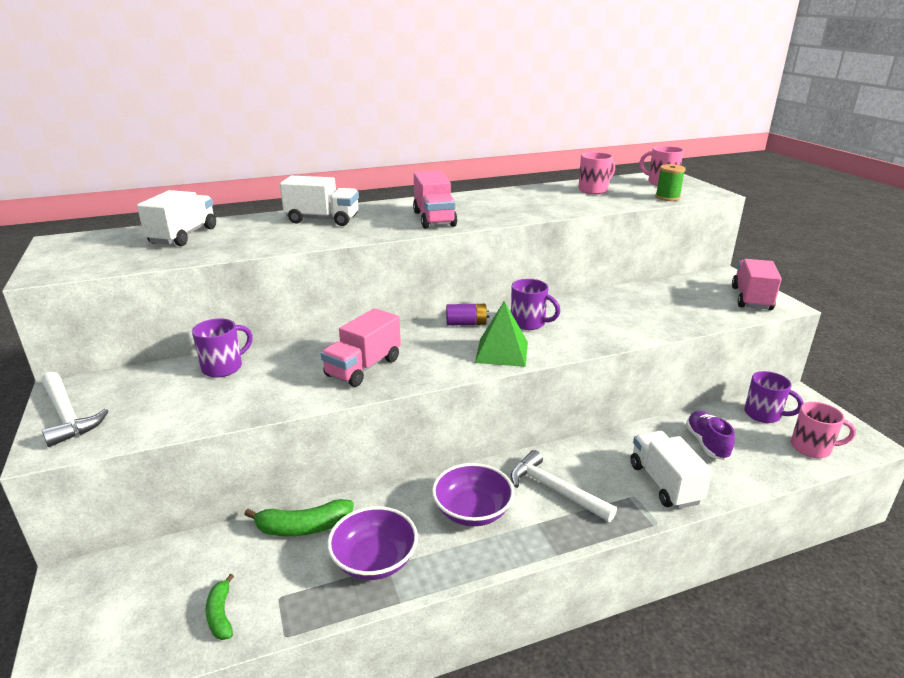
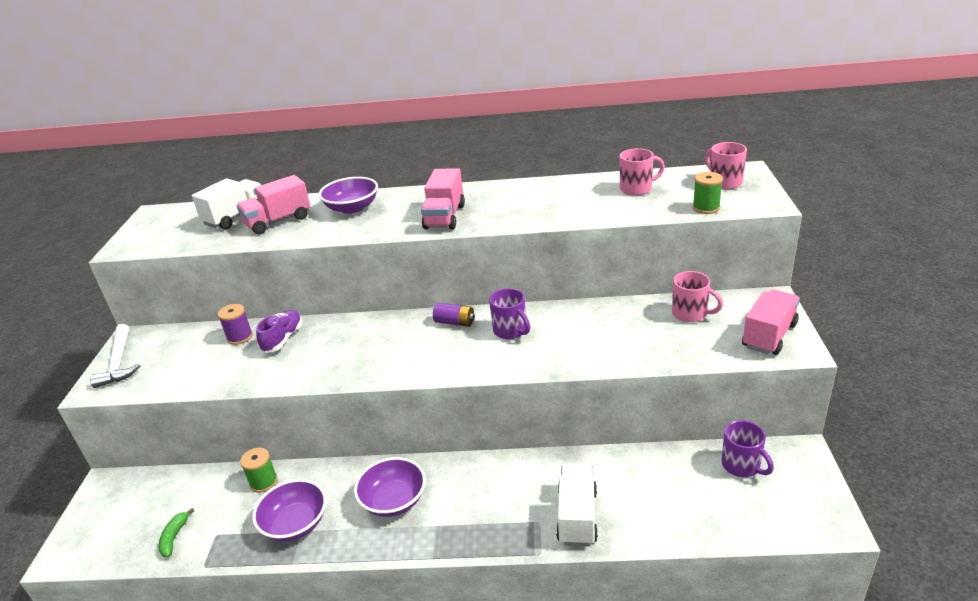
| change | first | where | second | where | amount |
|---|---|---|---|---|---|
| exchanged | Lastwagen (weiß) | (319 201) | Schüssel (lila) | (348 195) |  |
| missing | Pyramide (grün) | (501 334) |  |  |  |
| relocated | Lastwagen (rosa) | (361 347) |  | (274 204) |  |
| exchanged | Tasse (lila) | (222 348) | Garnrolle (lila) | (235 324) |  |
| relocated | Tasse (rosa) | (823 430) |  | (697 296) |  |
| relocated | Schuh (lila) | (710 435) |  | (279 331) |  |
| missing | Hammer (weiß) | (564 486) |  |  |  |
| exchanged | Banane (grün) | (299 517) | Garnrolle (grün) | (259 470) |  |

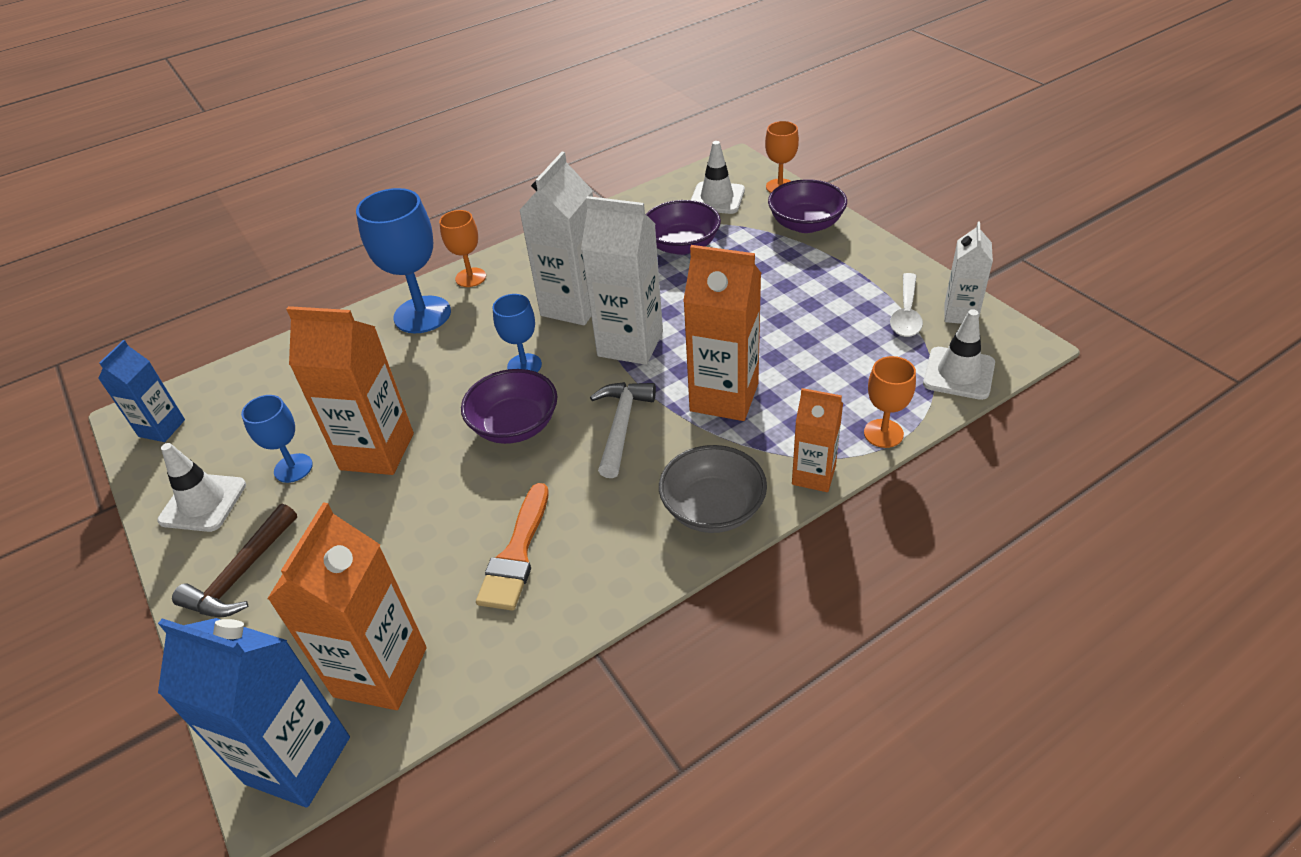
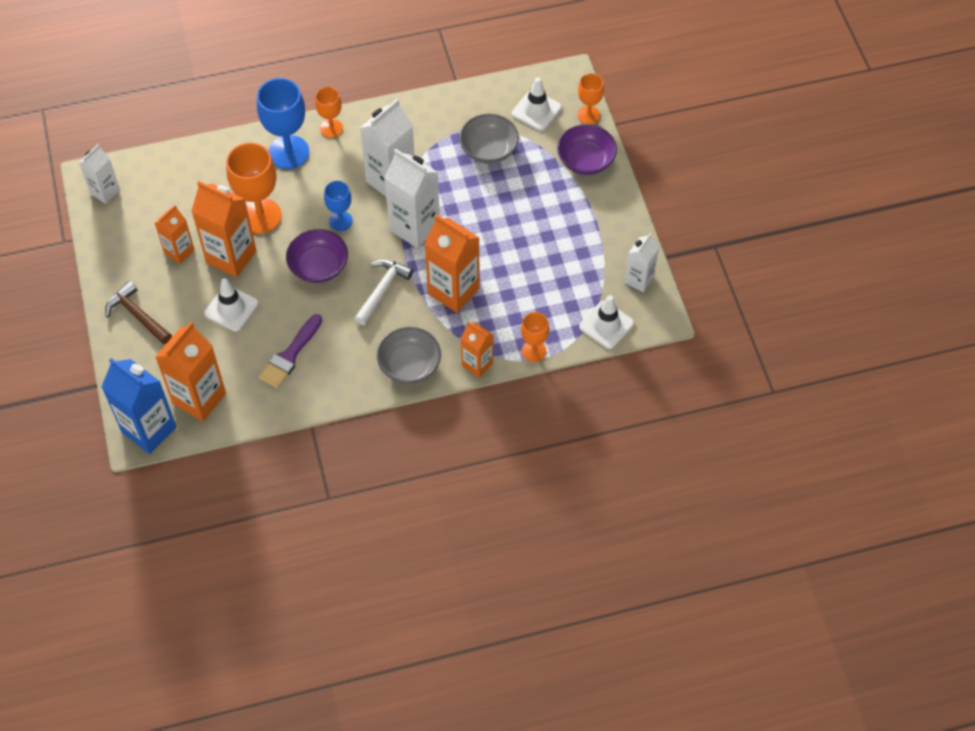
| change | first | where | second | where | amount |
|---|---|---|---|---|---|
| colour | Schüssel (lila) | (683 227) | Schüssel (grau) | (489 139) |  |
| missing | Löffel (weiß) | (906 305) |  |  |  |
| colour | Getränkekarton (blau) | (141 391) | Getränkekarton (weiß) | (99 174) |  |
| exchanged | Kelch (blau) | (277 439) | Getränkekarton (orange) | (175 234) |  |
| relocated | Leitkegel (weiß) | (201 487) |  | (231 305) |  |
| colour | Pinsel (orange) | (512 547) | Pinsel (lila) | (290 351) |  |
| spun | Hammer (braun) | (234 560) |  | (138 312) | 90 degrees clockwise |
| appeared |  |  | Kelch (orange) | (254 188) |  |

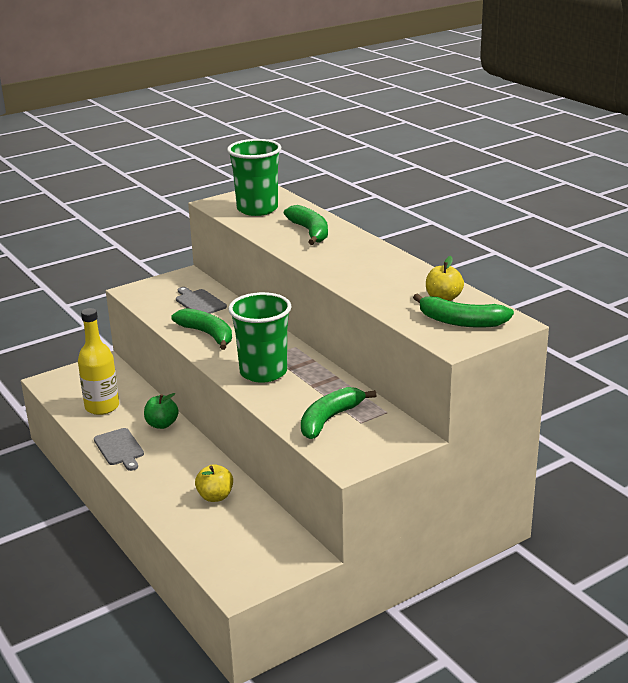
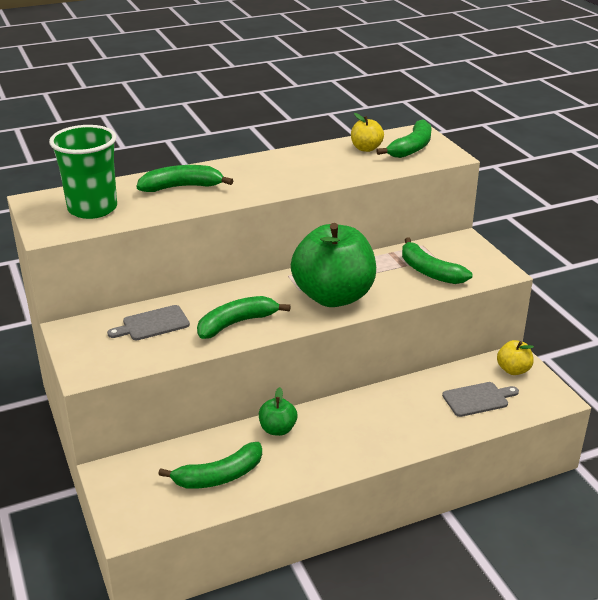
| change | first | where | second | where | amount |
|---|---|---|---|---|---|
| exchanged | Becher (grün) | (260 337) | Apfel (grün) | (333 265) |  |
| exchanged | Flasche (gelb) | (98 361) | Banane (grün) | (210 465) |  |
| relocated | Schneidebrett (grau) | (119 449) |  | (480 399) |  |
| relocated | Apfel (gelb) | (214 483) |  | (515 357) |  |

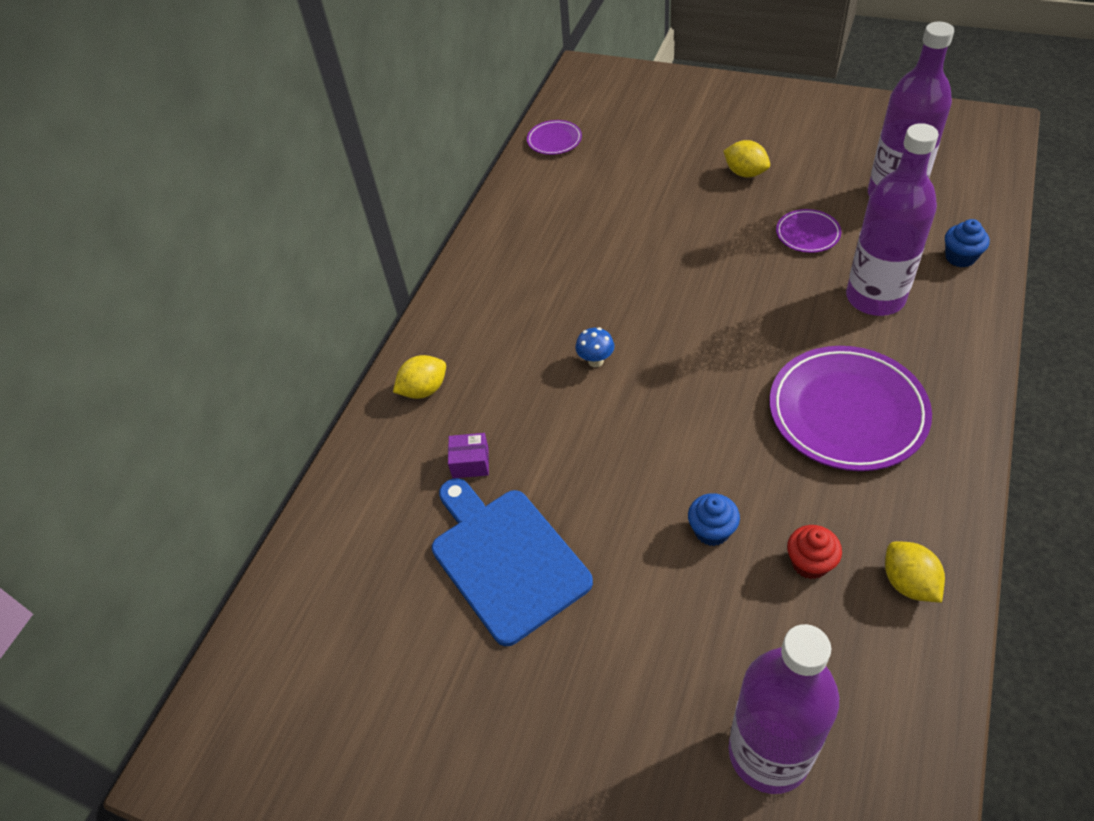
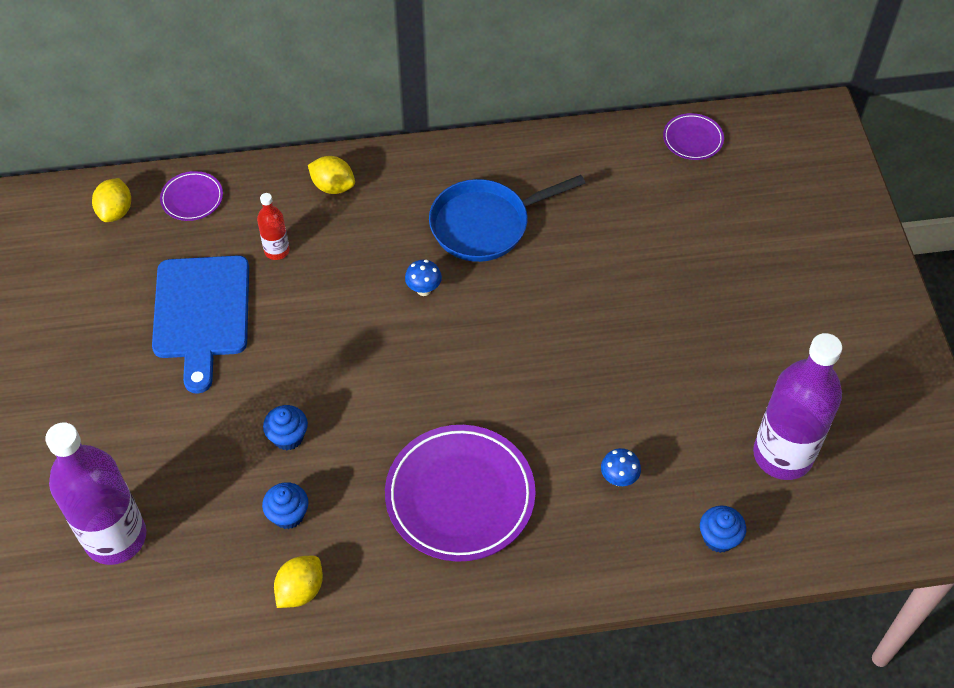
| change | first | where | second | where | amount |
|---|---|---|---|---|---|
| exchanged | Flasche (lila) | (892 219) | Pilz (blau) | (621 467) |  |
| relocated | Zitrone (gelb) | (746 159) |  | (111 200) |  |
| relocated | Teller (lila) | (808 231) |  | (191 196) |  |
| exchanged | Schachtel (lila) | (468 455) | Flasche (rot) | (273 226) |  |
| spun | Schneidebrett (blau) | (512 562) |  | (200 324) | 150 degrees clockwise |
| colour | Muffin (rot) | (814 552) | Muffin (blau) | (285 505) |  |
| appeared |  |  | Pfanne (blau) | (507 218) |  |

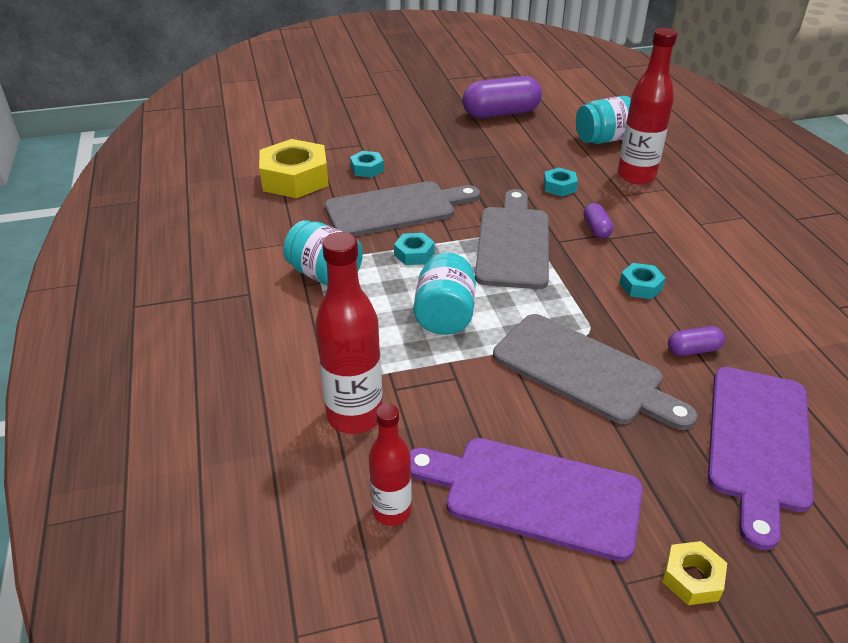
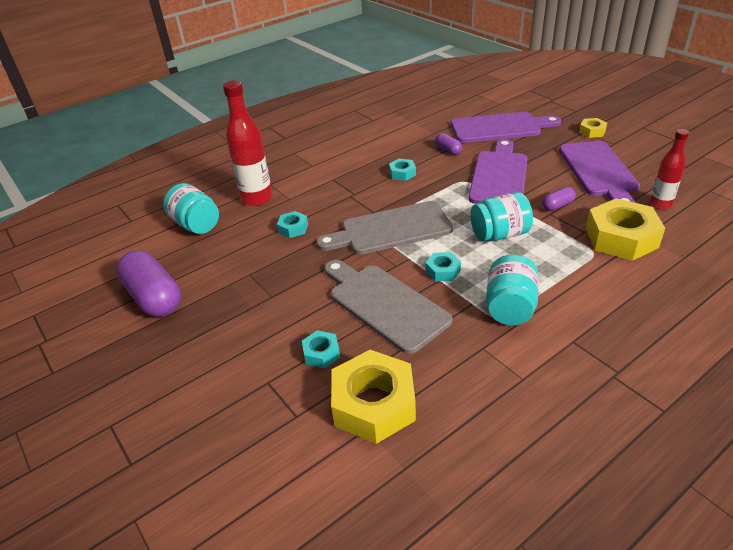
| change | first | where | second | where | amount |
|---|---|---|---|---|---|
| relocated | Kapsel (lila) | (598 221) |  | (559 199) |  |
| exchanged | Flasche (rot) | (348 333) | Sechskantmutter (gelb) | (625 229) |  |
| colour | Schneidebrett (grau) | (595 372) | Schneidebrett (lila) | (498 171) |  |

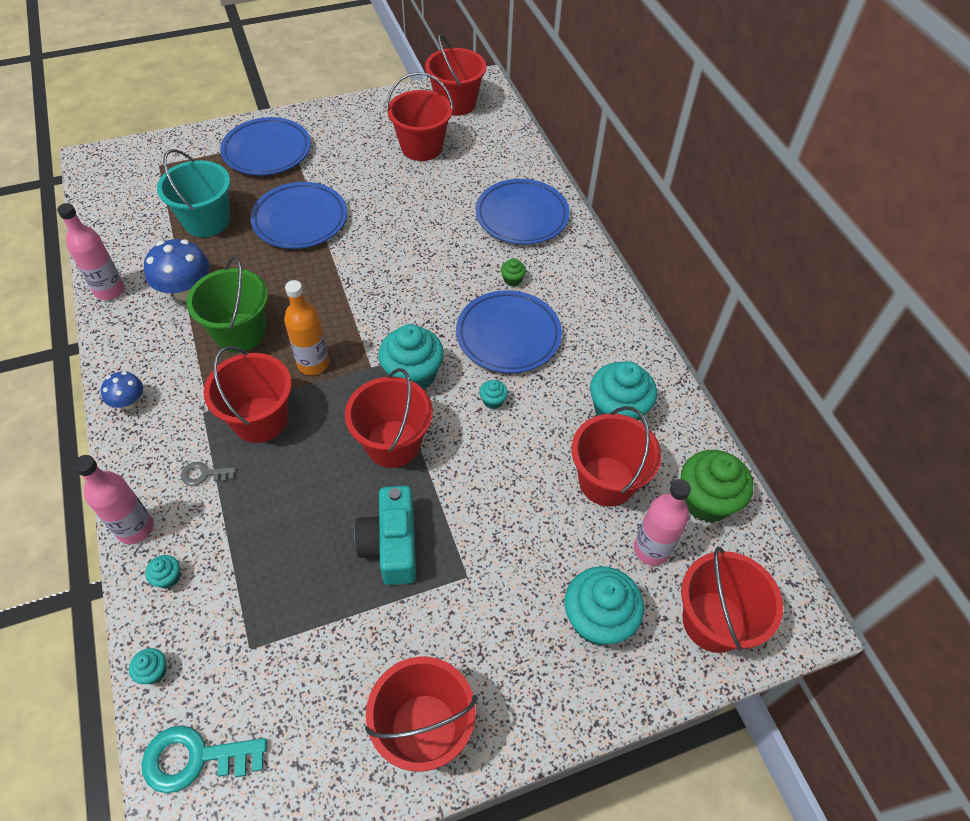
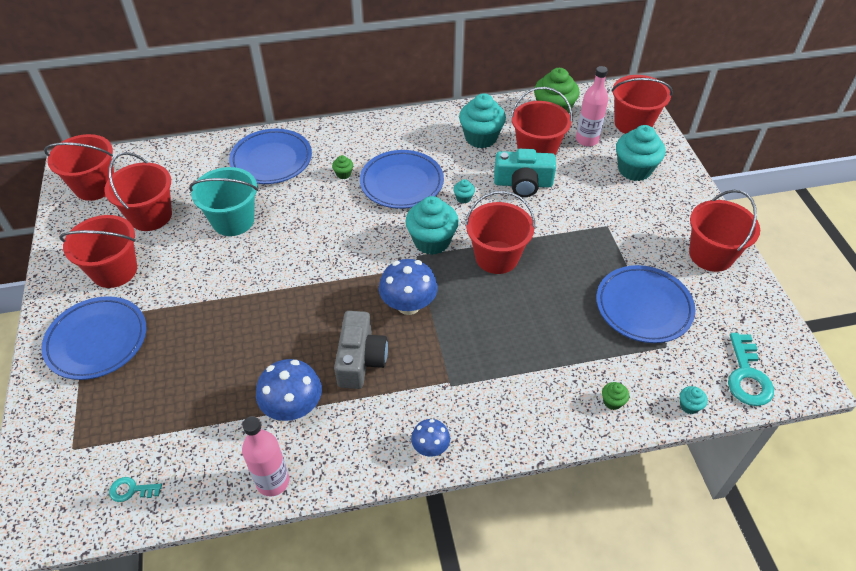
| change | first | where | second | where | amount |
|---|---|---|---|---|---|
| relocated | Eimer (türkis) | (193 193) |  | (223 201) |  |
| relocated | Teller (blau) | (298 215) |  | (645 304) |  |
| exchanged | Eimer (grün) | (227 304) | Kamera (grau) | (361 350) |  |
| exchanged | Flasche (orange) | (306 327) | Pilz (blau) | (408 287) |  |
| relocated | Eimer (rot) | (247 394) |  | (98 251) |  |
| missing | Flasche (rosa) | (114 499) |  |  |  |
| missing | Schlüssel (grau) | (208 474) |  |  |  |
| relocated | Kamera (türkis) | (385 535) |  | (525 173) |  |
| colour | Muffin (türkis) | (162 572) | Muffin (grün) | (615 396) |  |
| appeared |  |  | Schlüssel (türkis) | (135 489) |  |

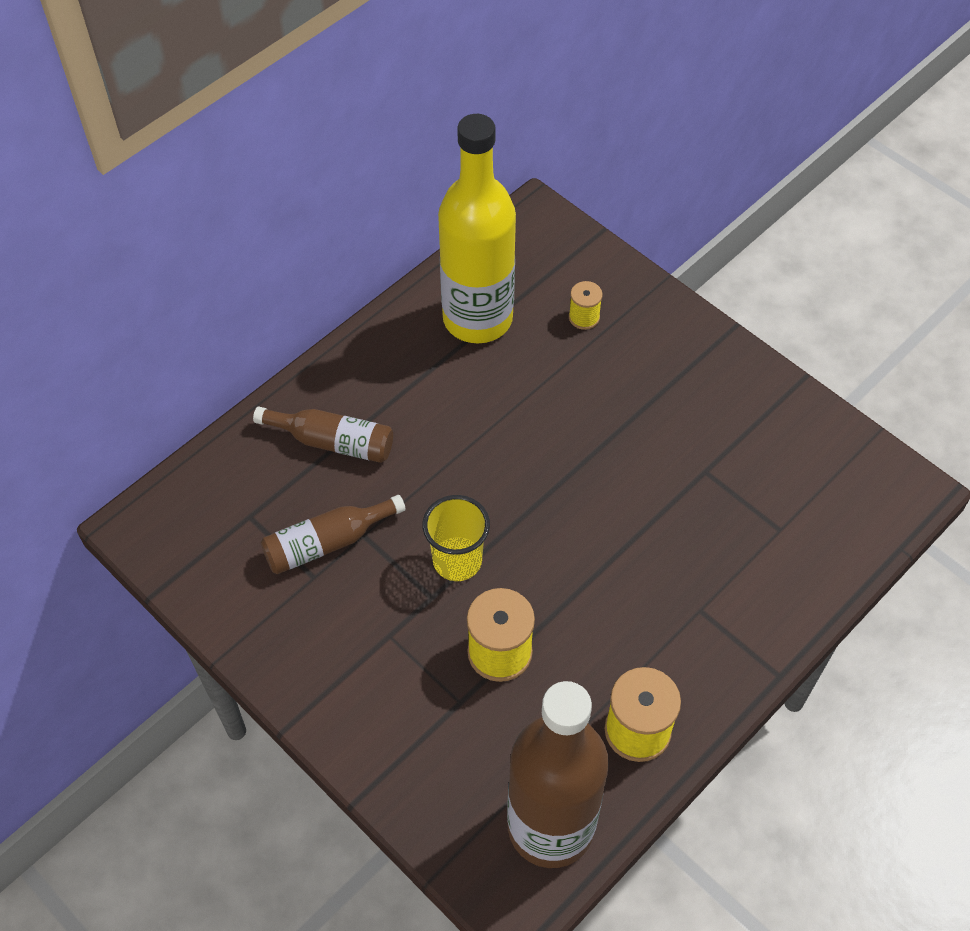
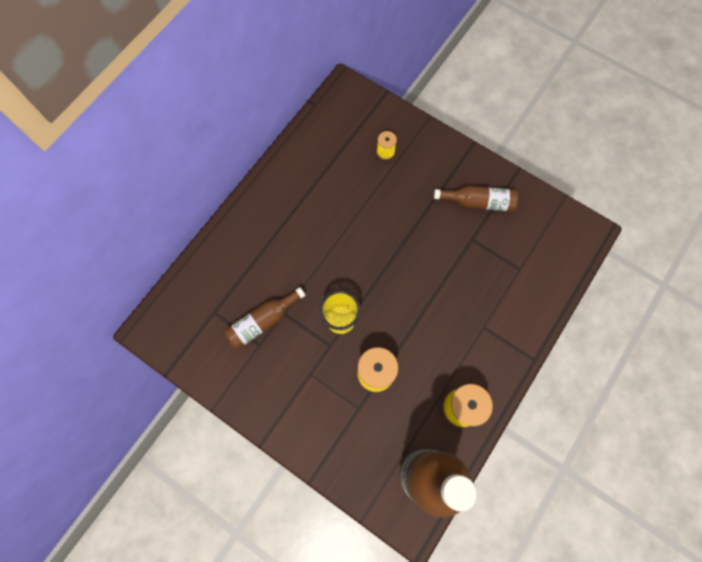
| change | first | where | second | where | amount |
|---|---|---|---|---|---|
| missing | Flasche (gelb) | (477 228) |  |  |  |
| relocated | Flasche (braun) | (323 434) |  | (476 199) |  |

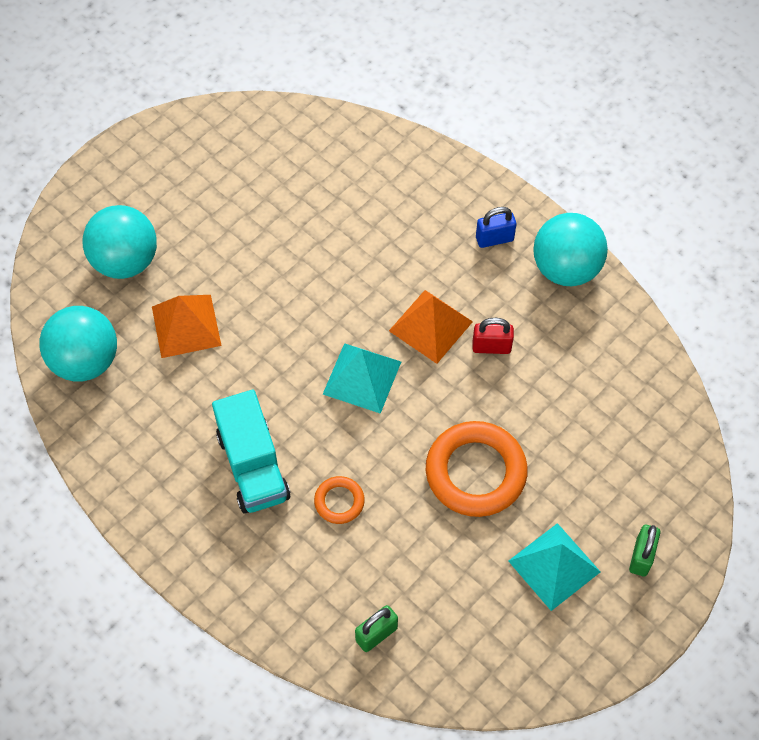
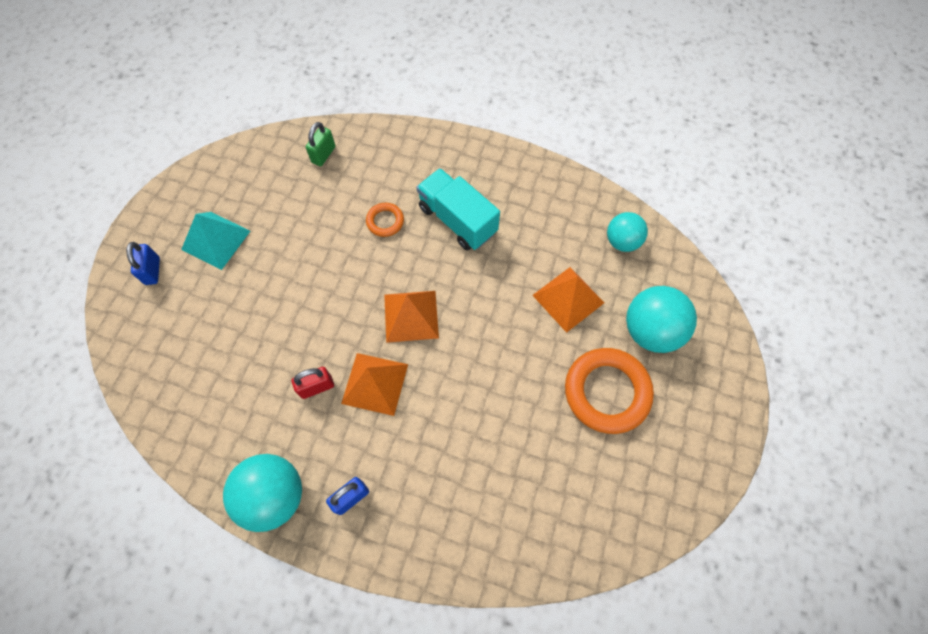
| change | first | where | second | where | amount |
|---|---|---|---|---|---|
| size | Ball (türkis) | (78 344) |  | (627 232) | x0.64 |
| colour | Pyramide (türkis) | (362 378) | Pyramide (orange) | (411 317) |  |
| relocated | Ring (orange) | (477 469) |  | (609 391) |  |
| colour | Vorhängeschloss (grün) | (644 550) | Vorhängeschloss (blau) | (143 263) |  |

